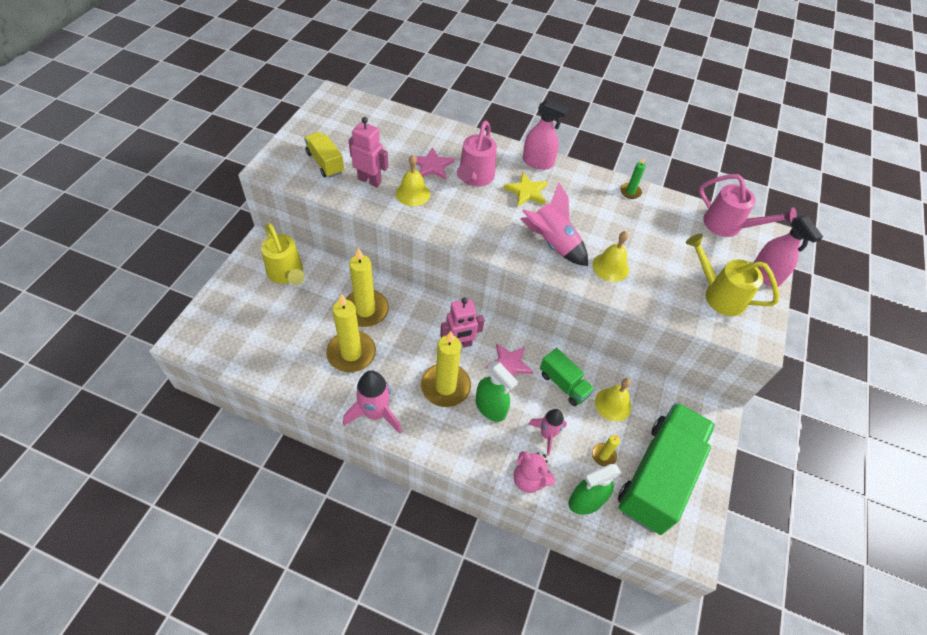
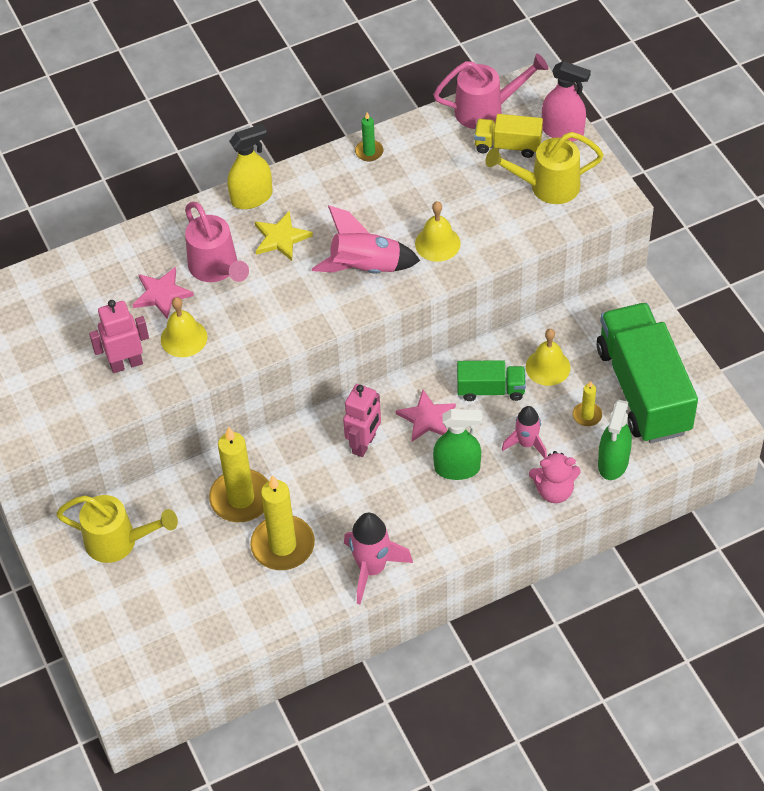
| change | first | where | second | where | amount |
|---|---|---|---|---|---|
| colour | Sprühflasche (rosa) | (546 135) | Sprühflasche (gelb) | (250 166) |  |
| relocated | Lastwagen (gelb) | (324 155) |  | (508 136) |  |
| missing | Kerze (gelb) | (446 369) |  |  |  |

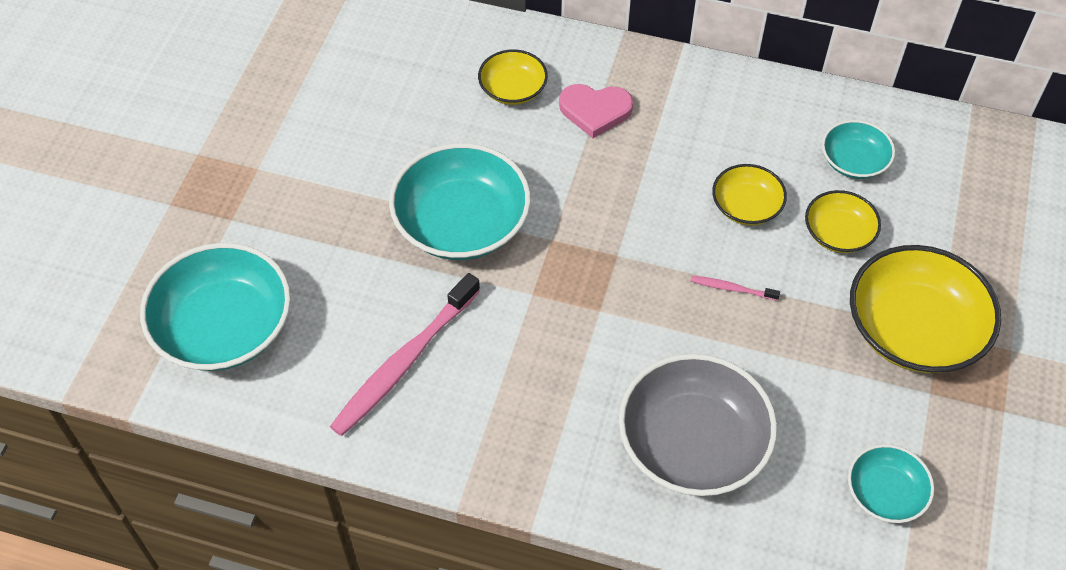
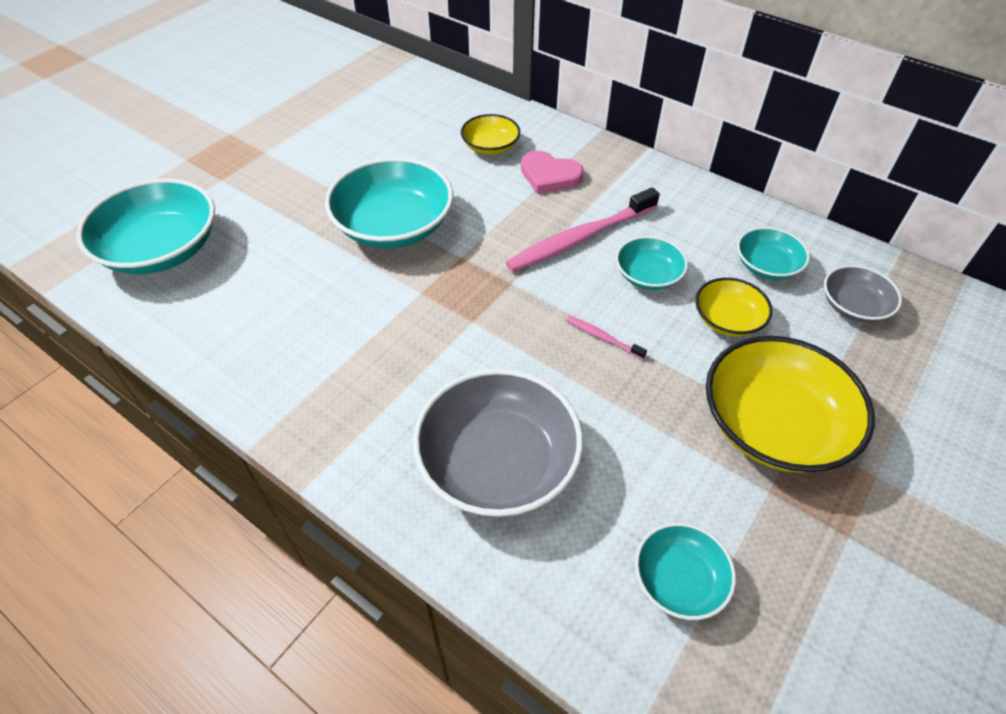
| change | first | where | second | where | amount |
|---|---|---|---|---|---|
| colour | Schüssel (gelb) | (749 194) | Schüssel (türkis) | (652 263) |  |
| relocated | Zahnbürste (rosa) | (405 354) |  | (582 229) |  |
| appeared |  |  | Schüssel (grau) | (863 293) |  |

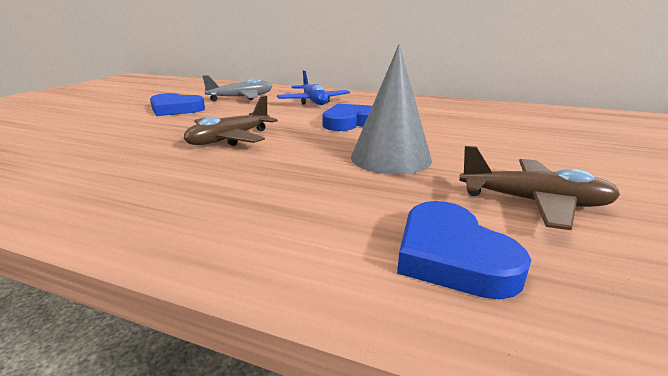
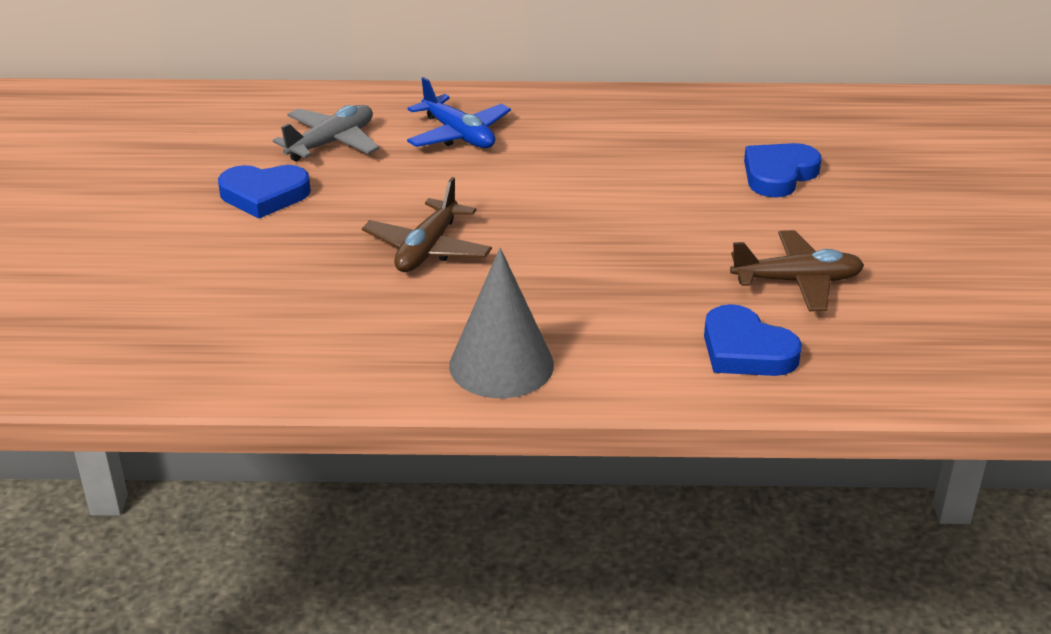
| change | first | where | second | where | amount |
|---|---|---|---|---|---|
| relocated | Kegel (grau) | (391 109) |  | (501 323) |  |
| relocated | Herz (blau) | (347 117) |  | (782 170) |  |

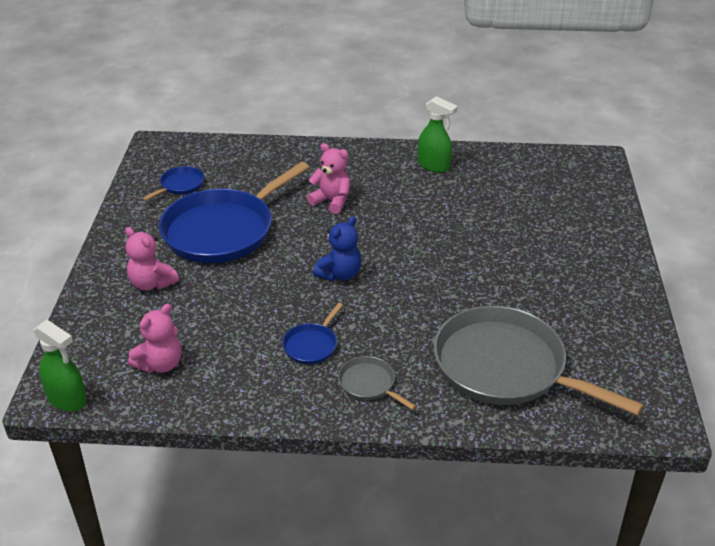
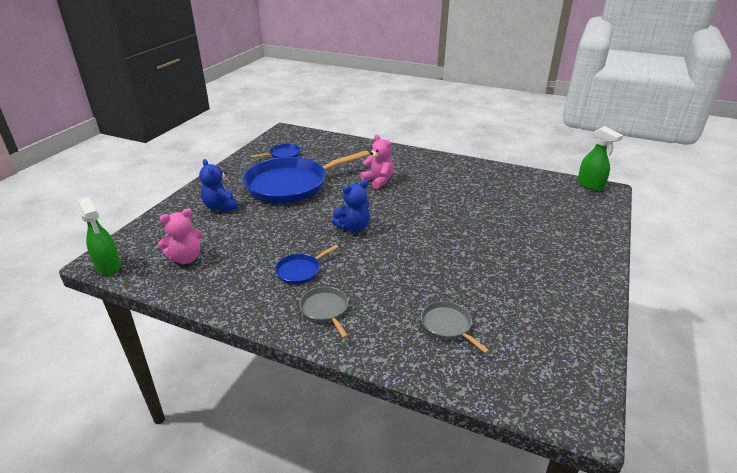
| change | first | where | second | where | amount |
|---|---|---|---|---|---|
| relocated | Sprühflasche (grün) | (438 134) |  | (600 158) |  |
| colour | Teddybär (rosa) | (152 259) | Teddybär (blau) | (218 185) |  |
| size | Pfanne (grau) | (538 361) |  | (455 327) | x0.43 |

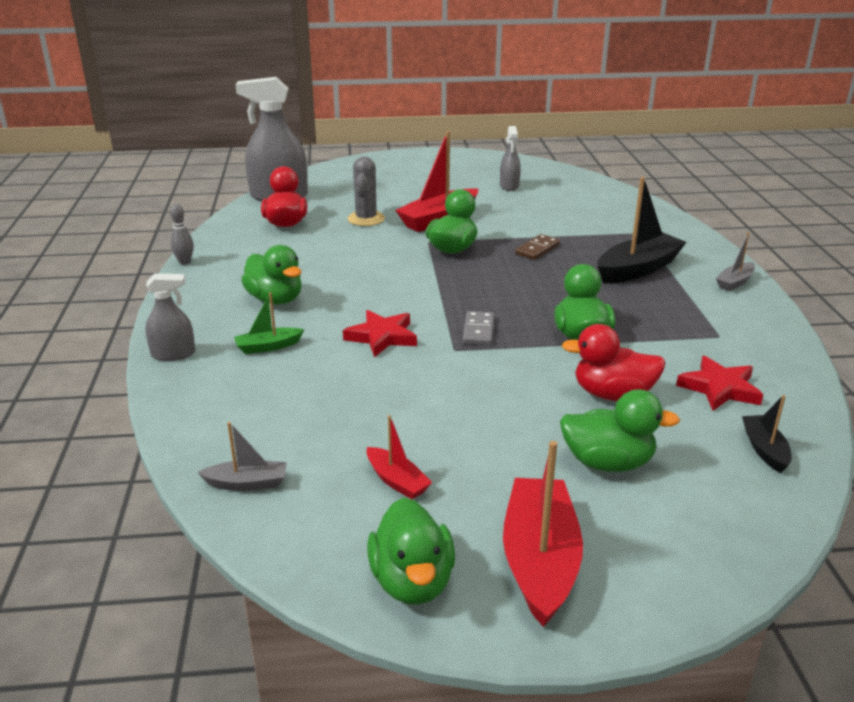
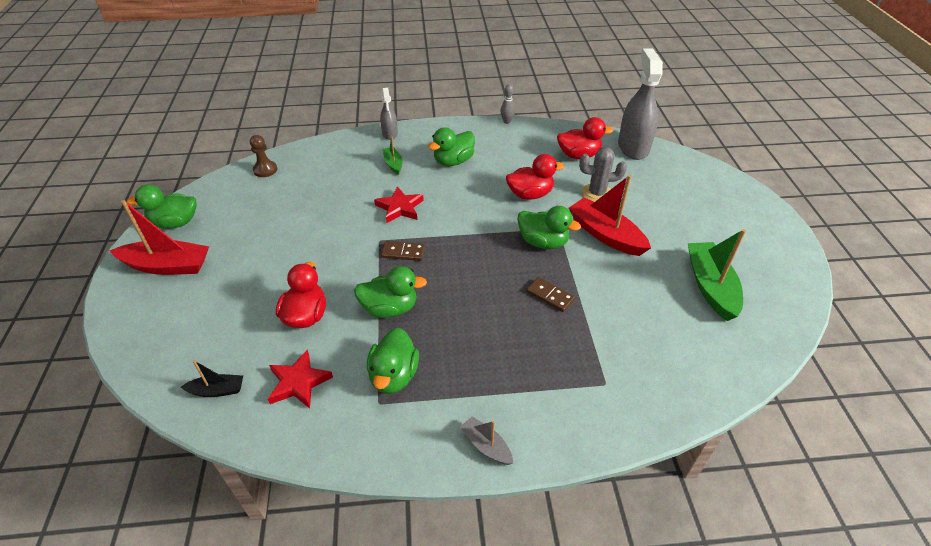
| change | first | where | second | where | amount |
|---|---|---|---|---|---|
| exchanged | Sprühflasche (grau) | (510 158) | Boot (grün) | (717 275) |  |
| missing | Boot (schwarz) | (642 230) |  |  |  |
| colour | Dominostein (grau) | (478 328) | Dominostein (braun) | (403 251) |  |
| relocated | Ente (grün) | (620 430) |  | (393 361) |  |
| missing | Boot (rot) | (399 457) |  |  |  |
| exchanged | Boot (grau) | (242 456) | Bauer (braun) | (263 156) |  |
| appeared |  |  | Ente (rot) | (535 177) |  |

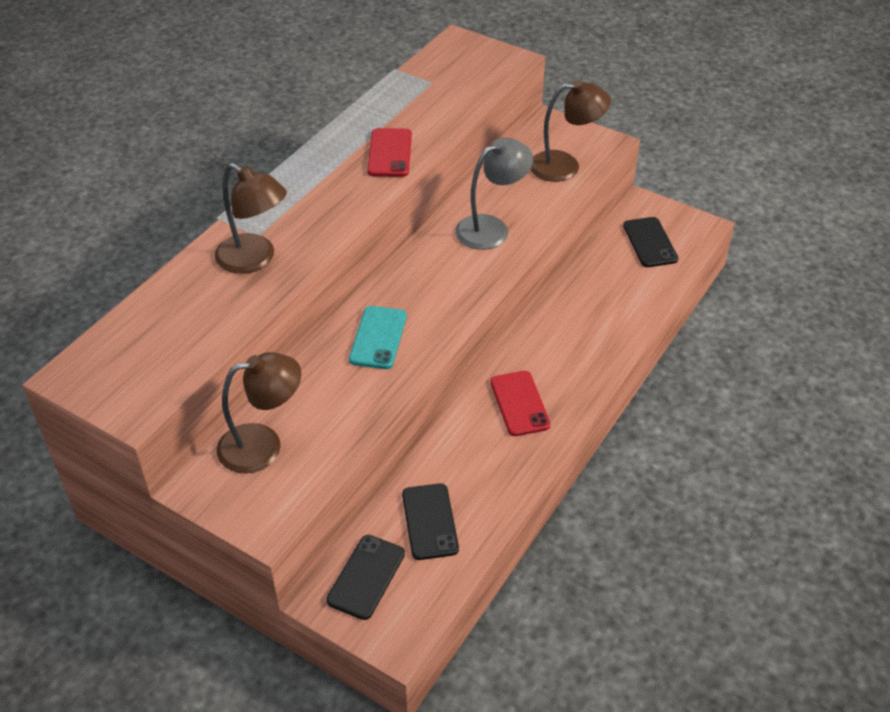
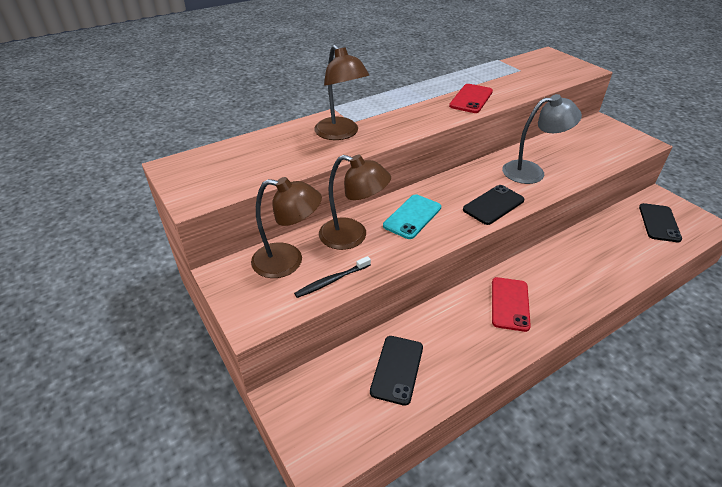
| change | first | where | second | where | amount |
|---|---|---|---|---|---|
| relocated | Lampe (braun) | (570 131) |  | (355 202) |  |
| relocated | Handy (schwarz) | (365 577) |  | (494 205) |  |
| appeared |  |  | Zahnbürste (schwarz) | (332 277) |  |

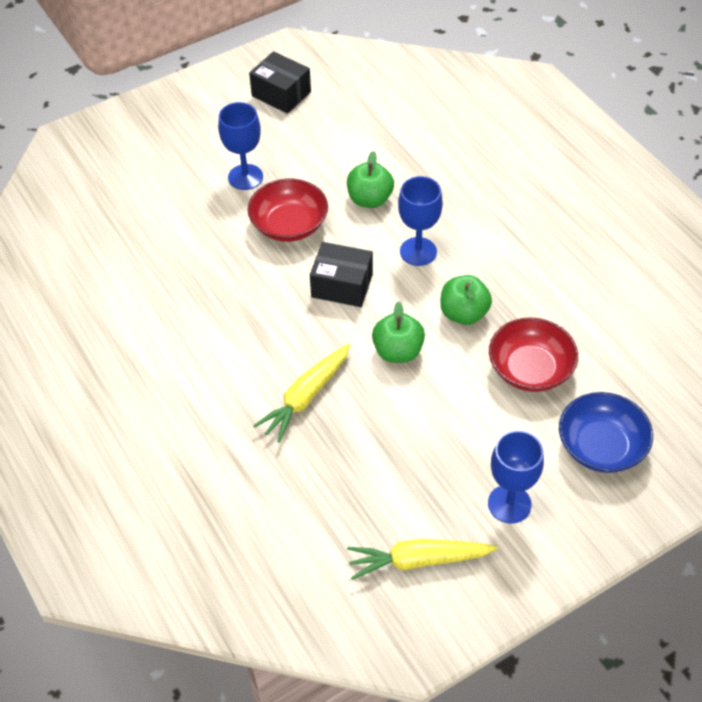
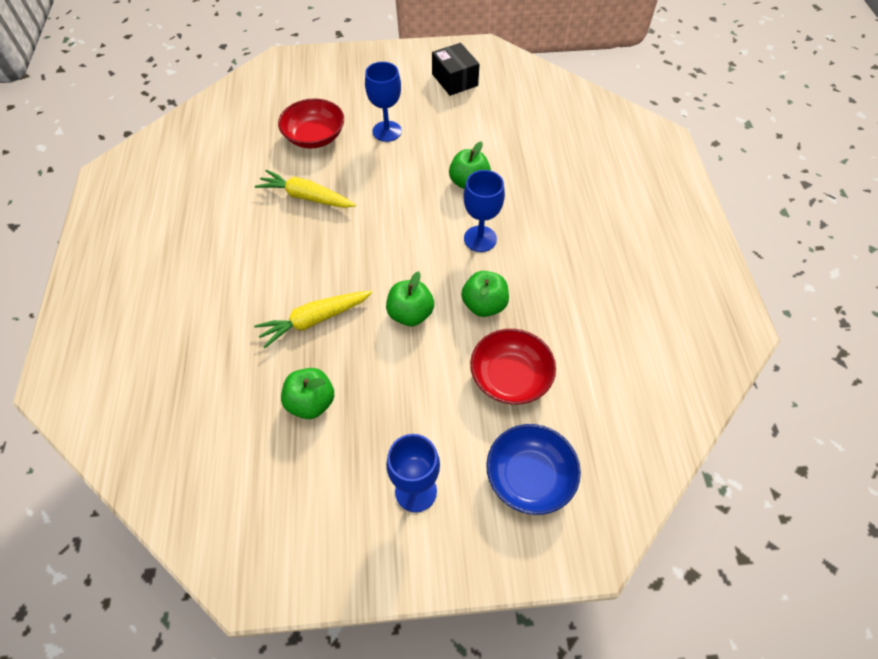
| change | first | where | second | where | amount |
|---|---|---|---|---|---|
| relocated | Schüssel (rot) | (288 210) |  | (311 123) |  |
| missing | Schachtel (schwarz) | (341 274) |  |  |  |
| relocated | Karotte (gelb) | (422 559) |  | (305 189) |  |
| appeared |  |  | Apfel (grün) | (307 393) |  |

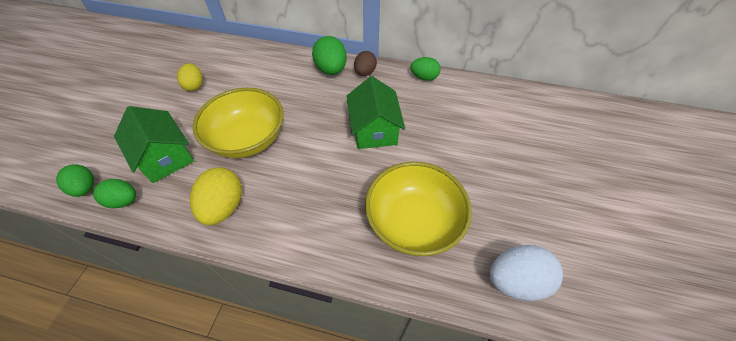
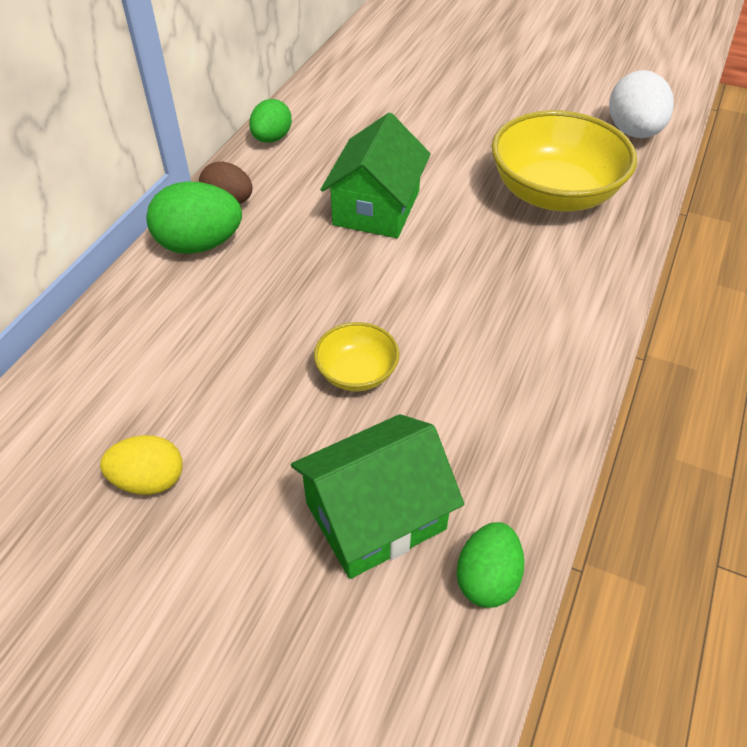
| change | first | where | second | where | amount |
|---|---|---|---|---|---|
| spun | Haus (grün) | (376 112) |  | (375 175) | 75 degrees counterclockwise |
| size | Schüssel (gelb) | (238 123) |  | (356 356) | x0.49 |
| missing | Ei (grün) | (75 180) |  |  |  |
| missing | Ei (gelb) | (216 196) |  |  |  |

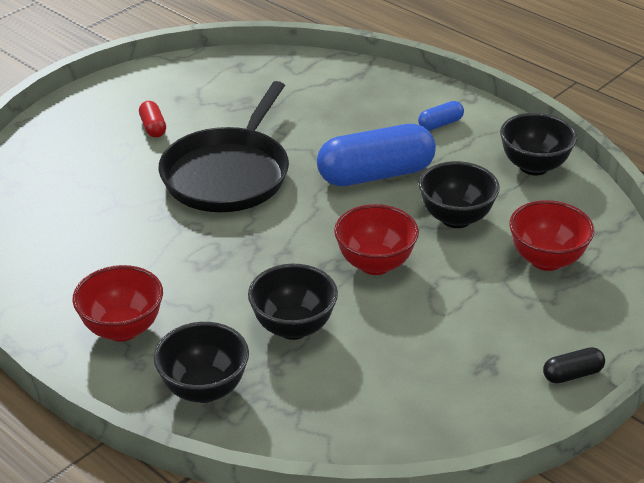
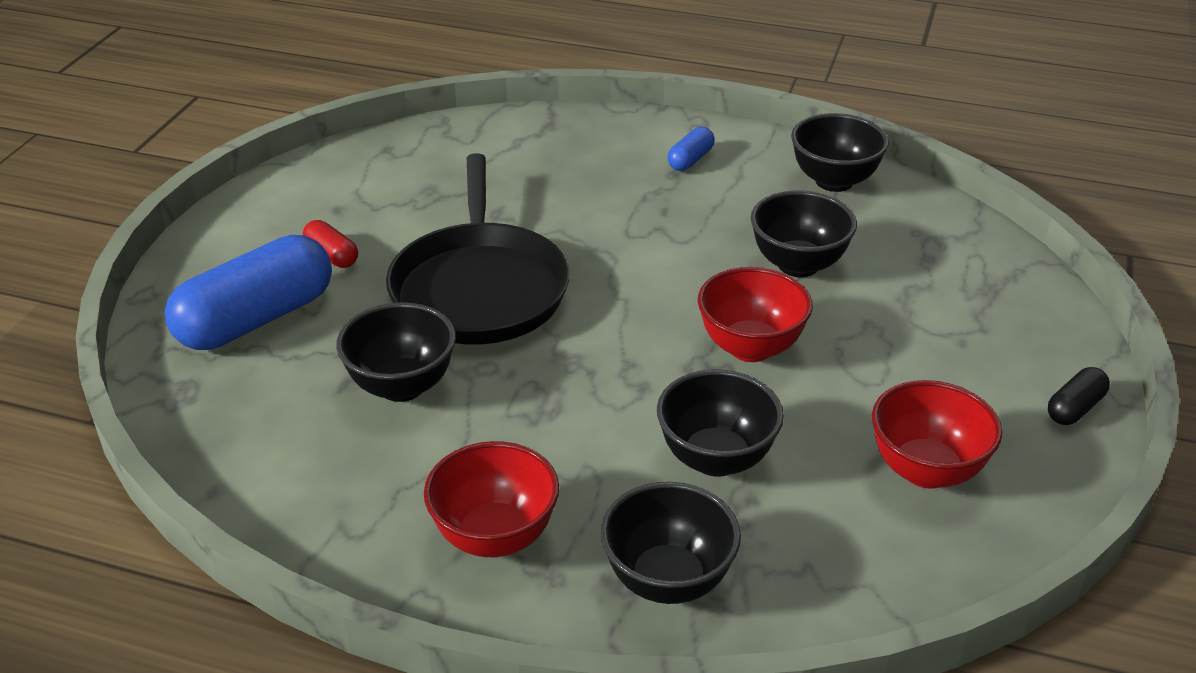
| change | first | where | second | where | amount |
|---|---|---|---|---|---|
| relocated | Kapsel (blau) | (376 155) |  | (248 292) |  |
| relocated | Schüssel (rot) | (551 235) |  | (937 434) |  |
| appeared |  |  | Schüssel (schwarz) | (396 352) |  |

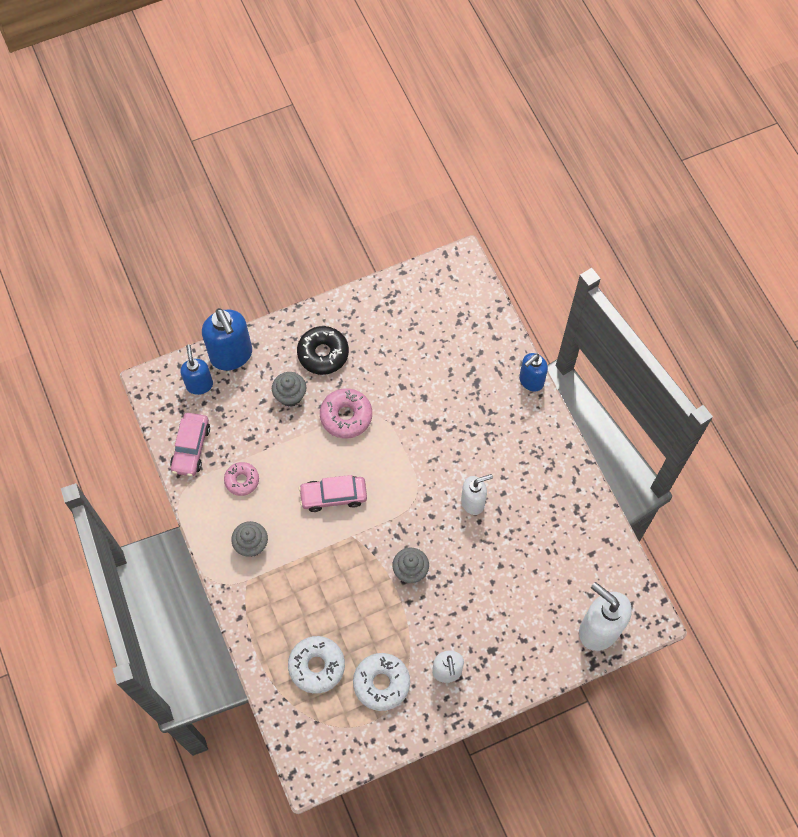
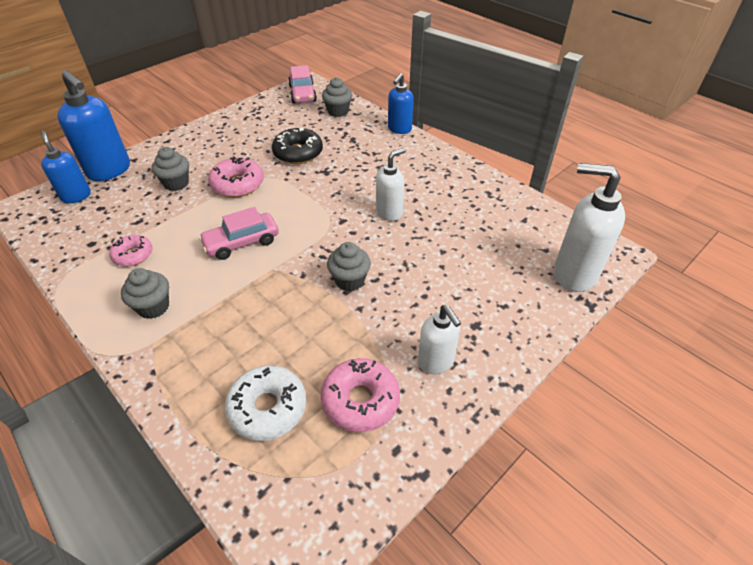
| change | first | where | second | where | amount |
|---|---|---|---|---|---|
| relocated | Donut (schwarz) | (323 350) |  | (297 146) |  |
| relocated | Auto (rosa) | (190 444) |  | (302 84) |  |
| colour | Donut (weiß) | (381 682) | Donut (rosa) | (360 395) |  |
| appeared |  |  | Muffin (grau) | (337 97) |  |

